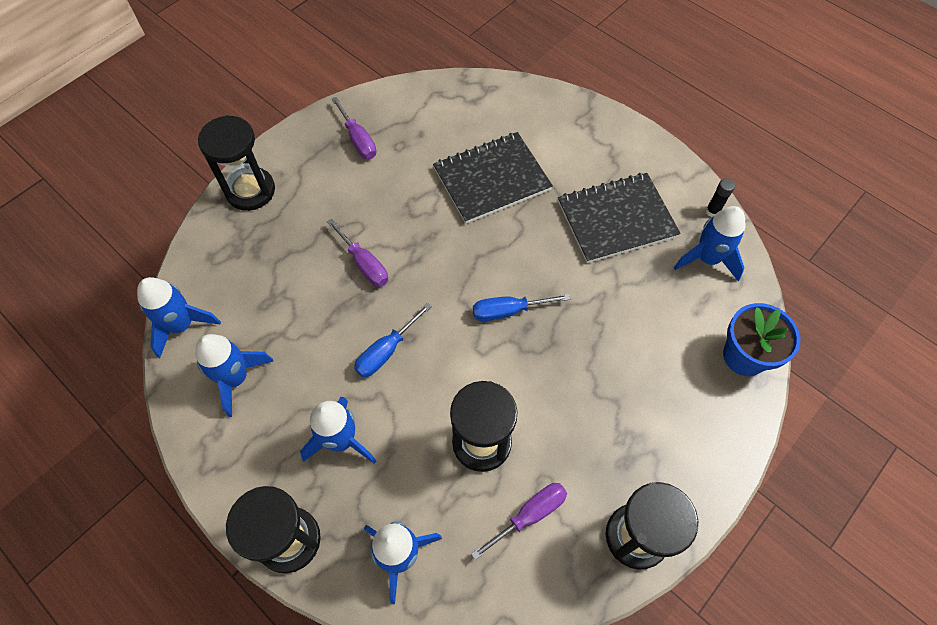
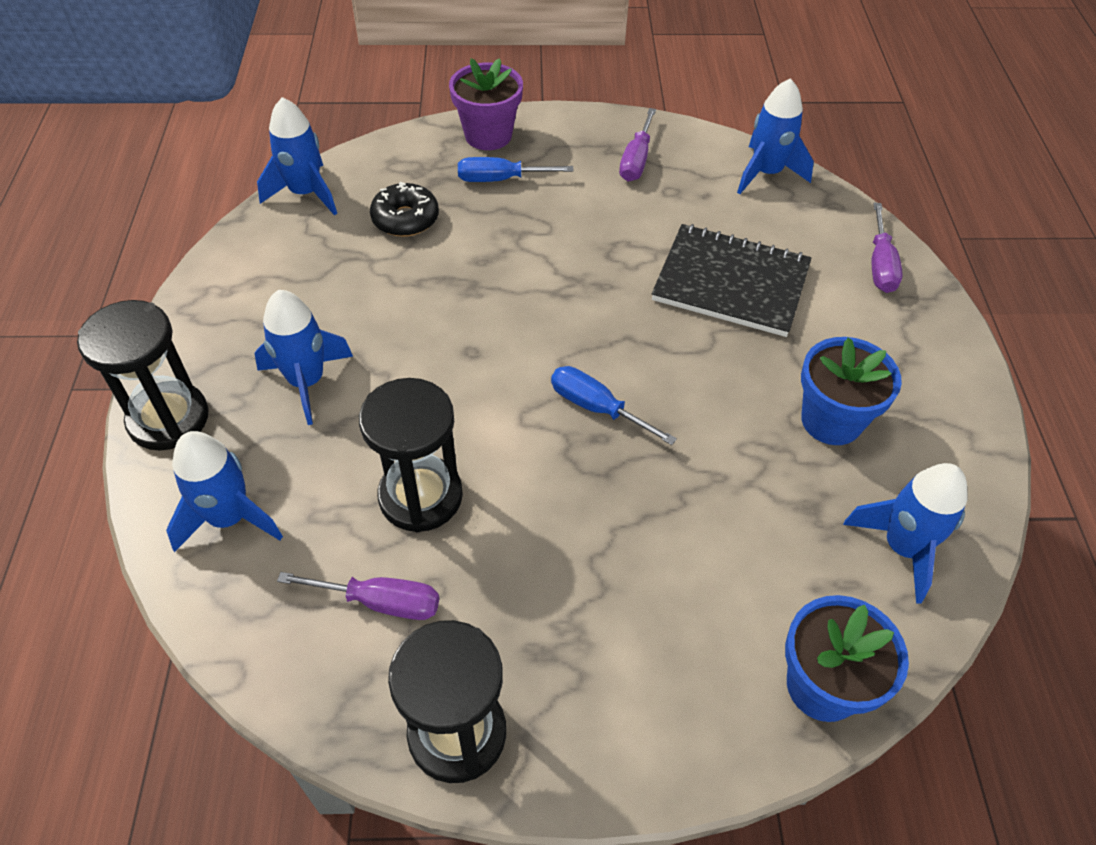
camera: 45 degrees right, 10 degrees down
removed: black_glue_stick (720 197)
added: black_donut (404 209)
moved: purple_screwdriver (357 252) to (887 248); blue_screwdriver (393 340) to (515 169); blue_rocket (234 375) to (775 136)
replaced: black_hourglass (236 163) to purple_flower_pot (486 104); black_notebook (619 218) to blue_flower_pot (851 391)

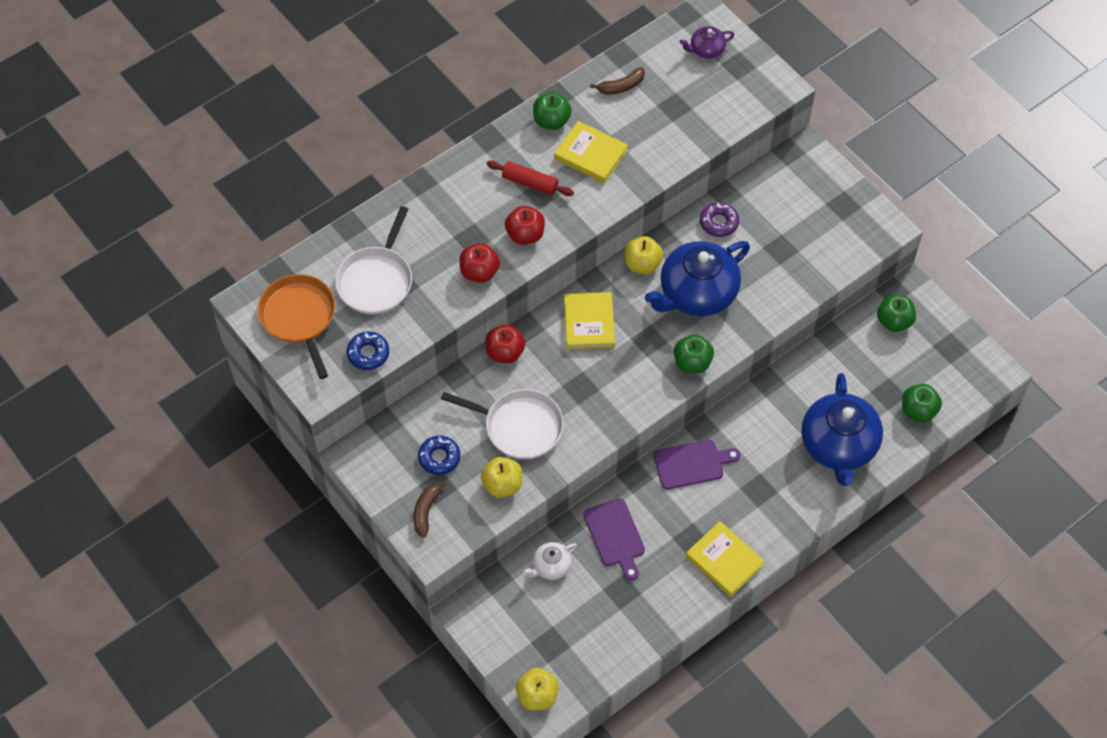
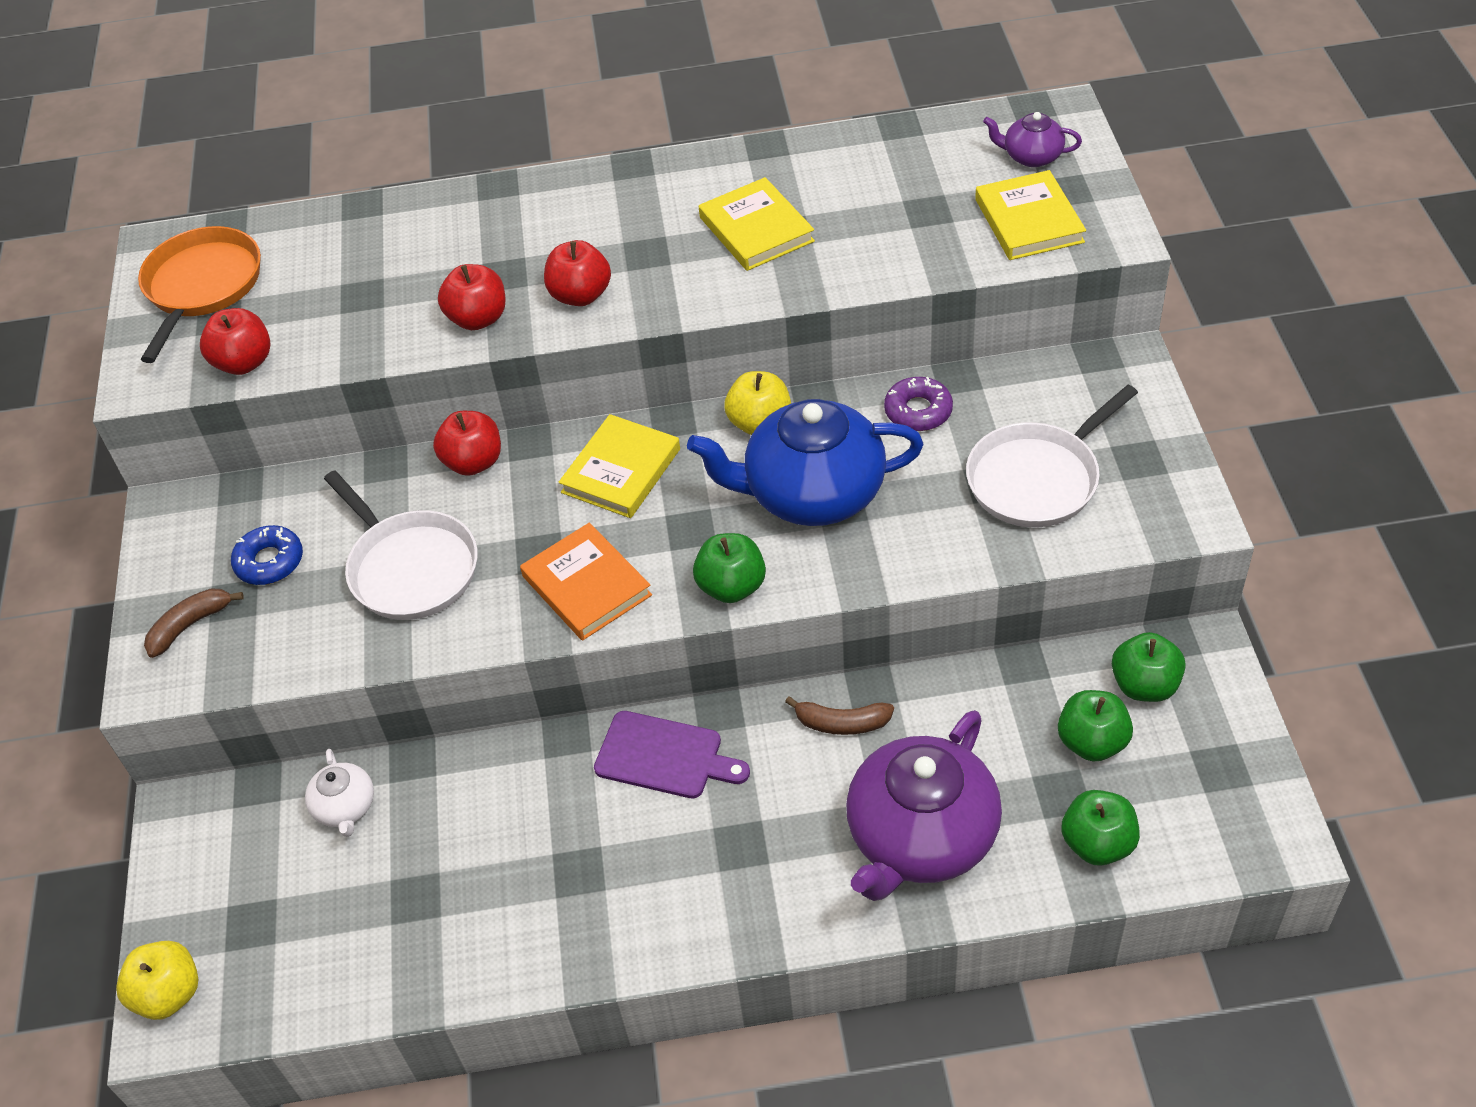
camera: 35 degrees right, 10 degrees down
removed: red_rolling_pin (530 178); yellow_apple (501 477); purple_cutting_board (614 539)
added: orange_book (586 582)
moved: brown_banana (617 81) to (839 715); green_apple (552 111) to (1095 726); white_pan (373 260) to (1052 456); yellow_book (725 559) to (1030 215)
replaced: blue_donut (368 351) to red_apple (235 341)
recoloured: blue_teapot (842 429) to purple_teapot (924 805)
turned: white_teapot (550 561) = (339 793) 105 degrees counterclockwise

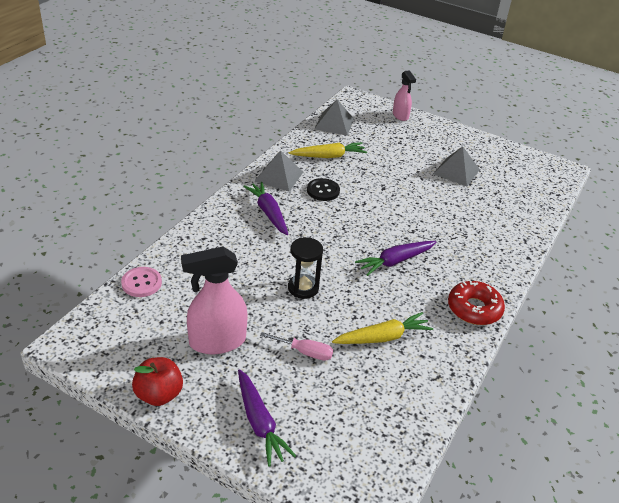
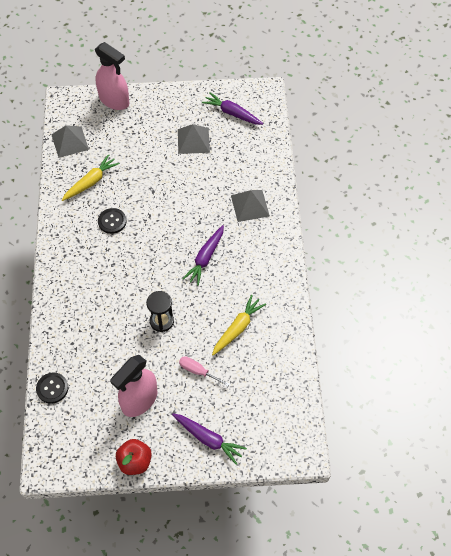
camera: 30 degrees left, 20 degrees up
removed: red_donut (476 303)
moved: grey_pyramid (278 171) to (250 206); purple_carrot (265 208) to (232 108)
recoloured: pink_button (141 282) to black_button (52 388)
turned: pink_screwdriver (296 346) = (204 371) 135 degrees counterclockwise
resized: pink_spray_bottle (404 95) = (112 76) x1.67

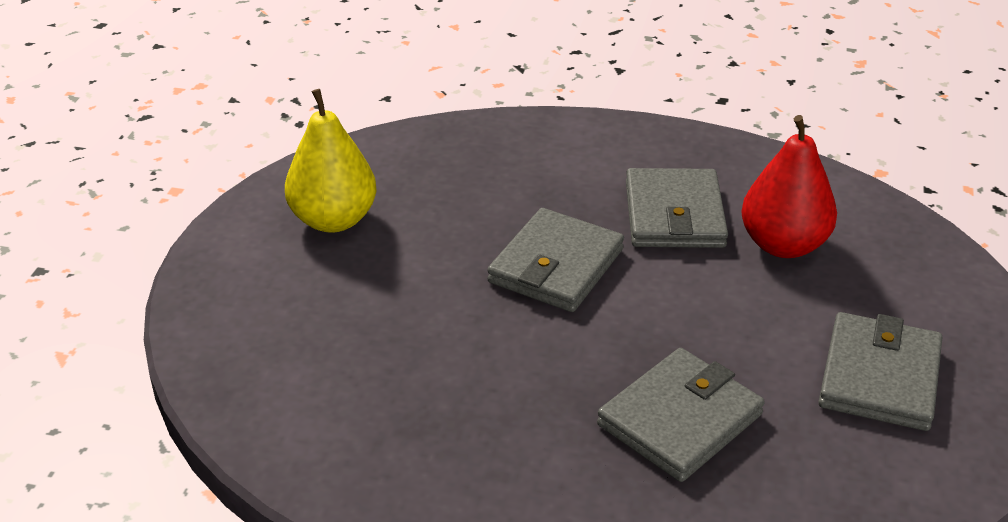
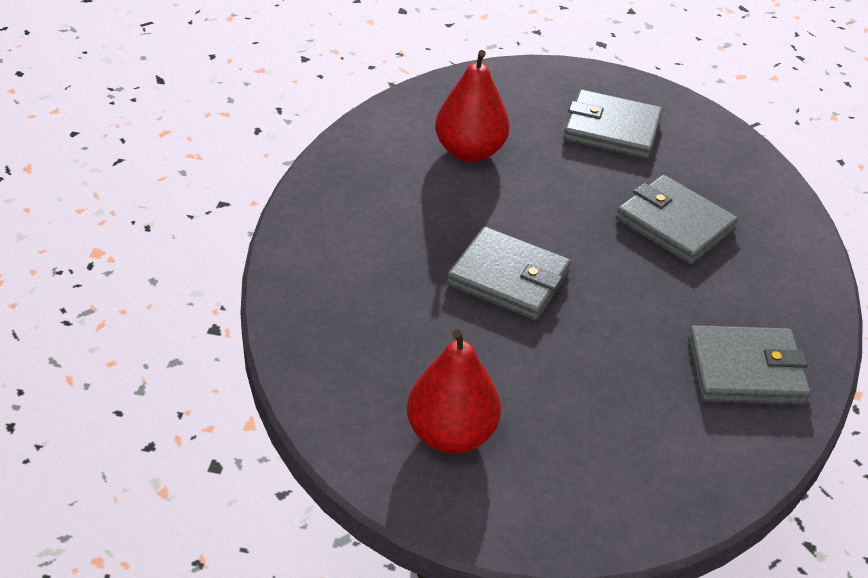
camera: 95 degrees left, 5 degrees up
moved: grey_wallet (677 208) to (749 365)
recoloured: yellow_pear (331 161) to red_pear (454 391)

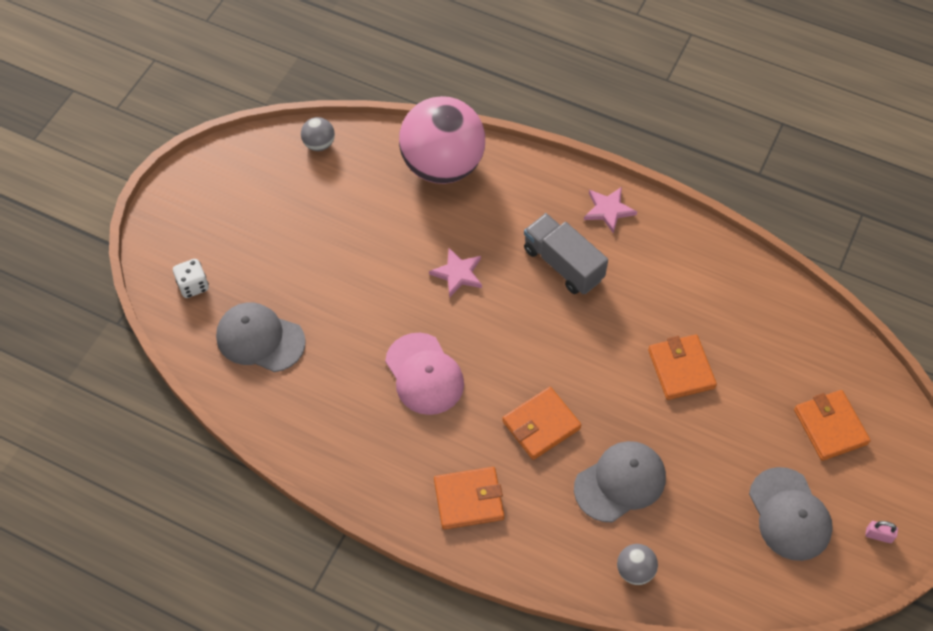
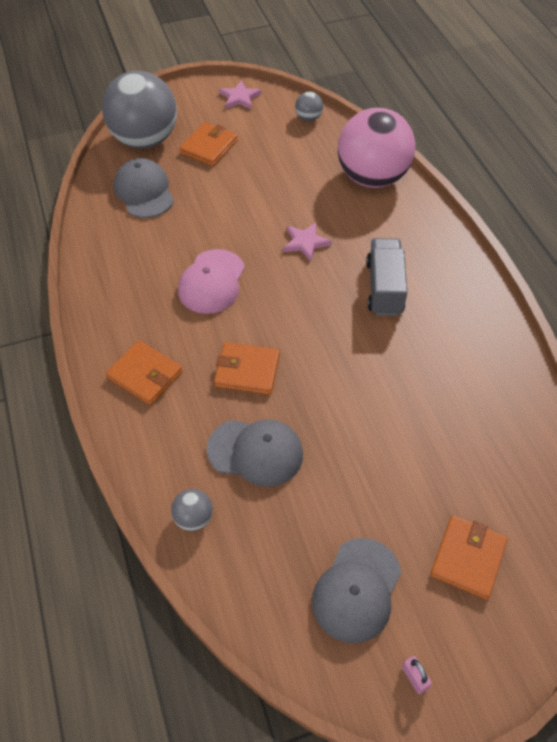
camera: 45 degrees right, 5 degrees down
moved: pink_star (610 210) to (240 94); orange_wallet (682 367) to (209 144)
replaced: white_dice (191 278) to grey_ball (139 110)

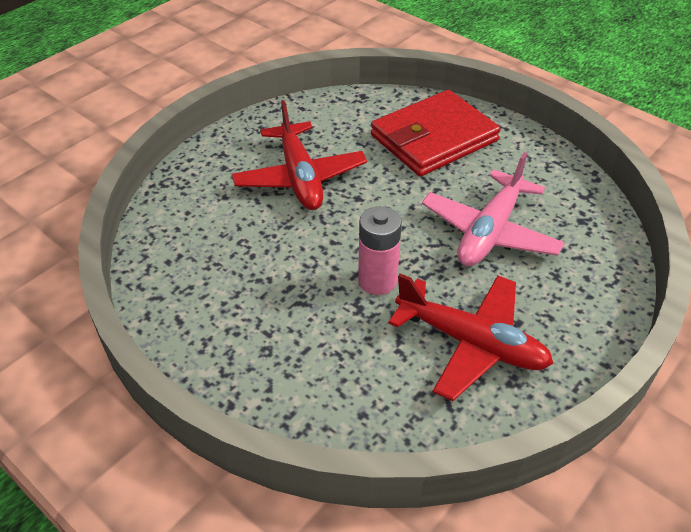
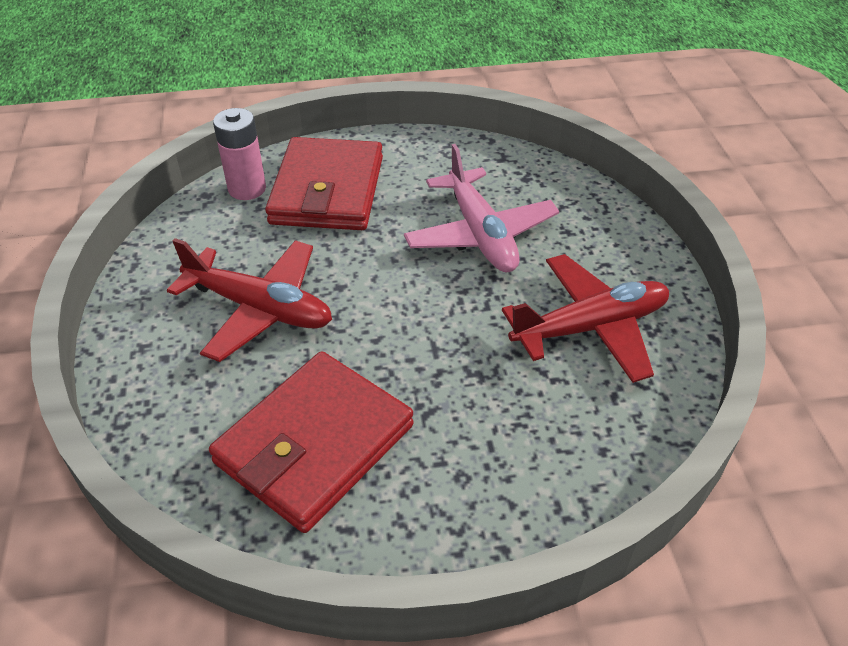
camera: 50 degrees left, 0 degrees up
added: red_wallet (311 442)
moved: pink_battery (380 250) to (239 154)

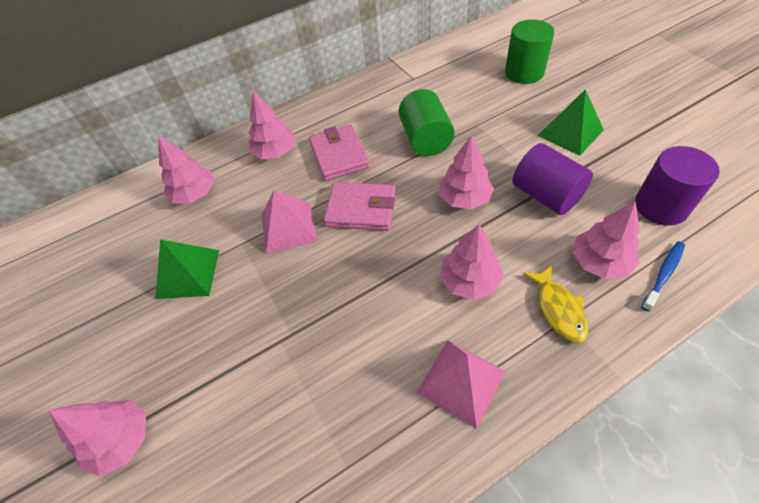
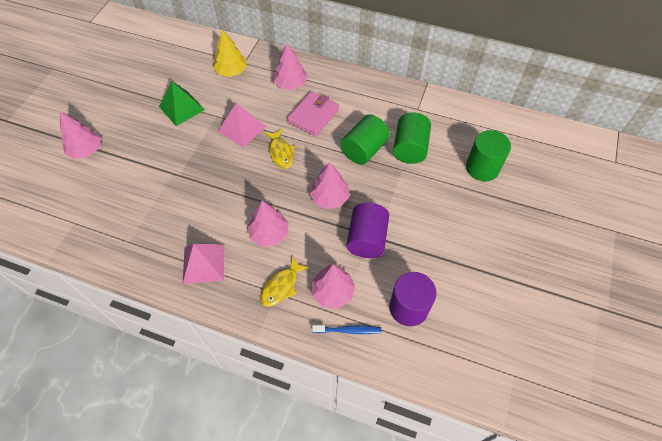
camera: 45 degrees right, 5 degrees up
removed: green_pyramid (571 122)
added: green_cylinder (412 138)
replaced: pink_wallet (360 206) to yellow_fish (280 148)
recoloured: pink_tree (186 169) to yellow_tree (230 53)

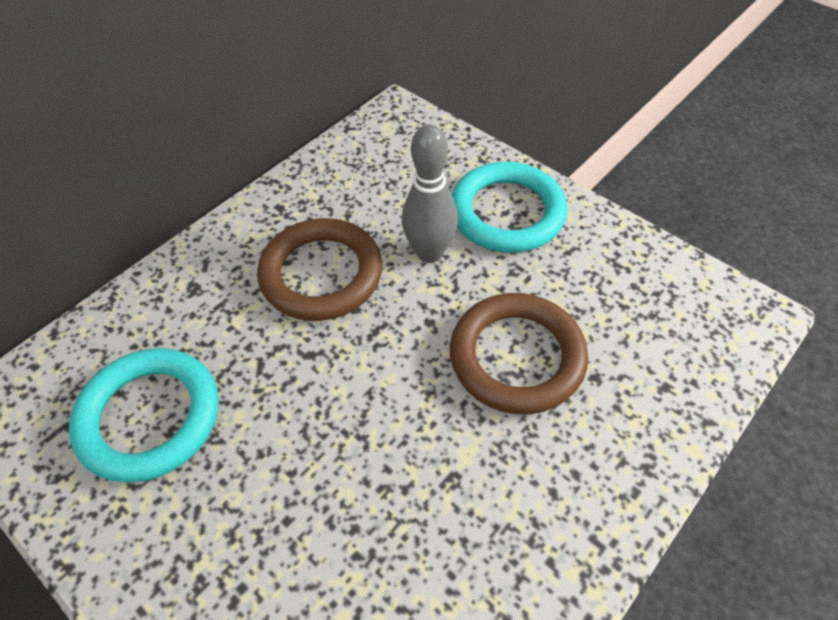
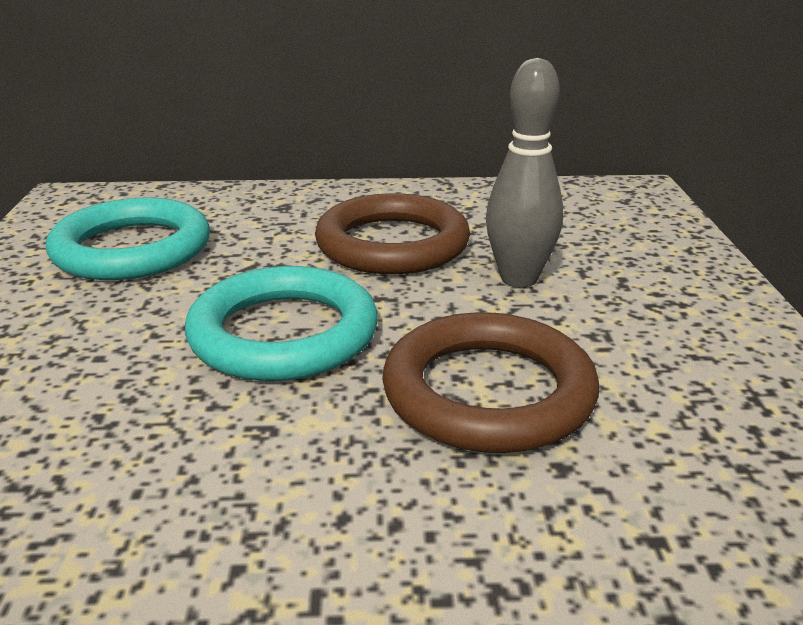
camera: 45 degrees right, 25 degrees down
moved: turquoise_ring (509 207) to (281 323)

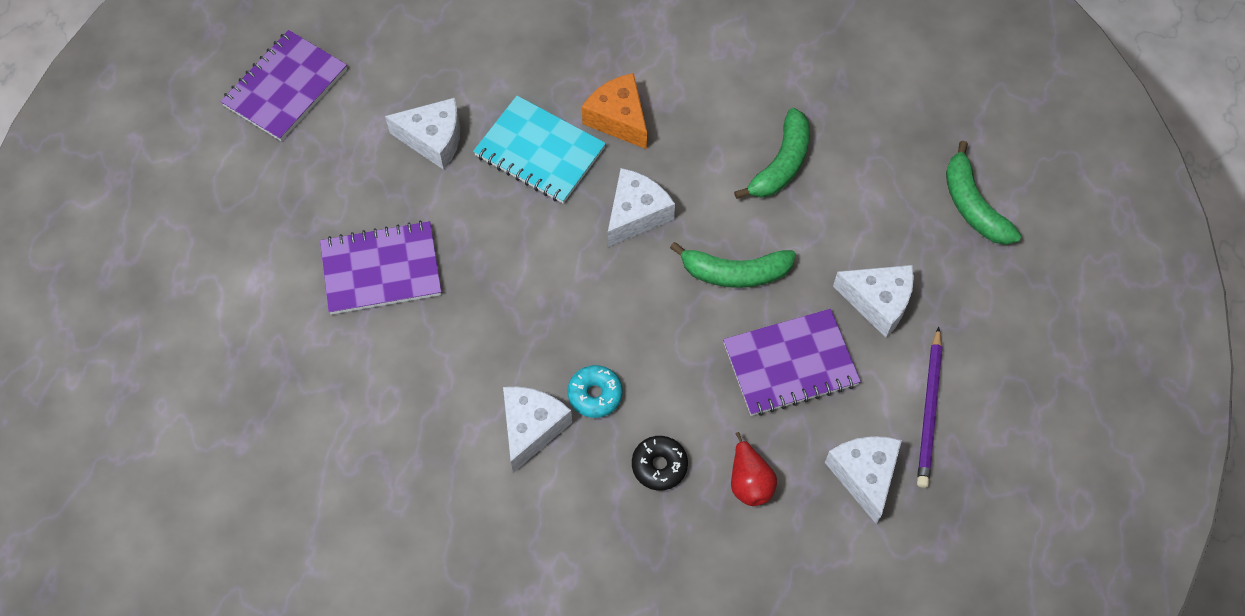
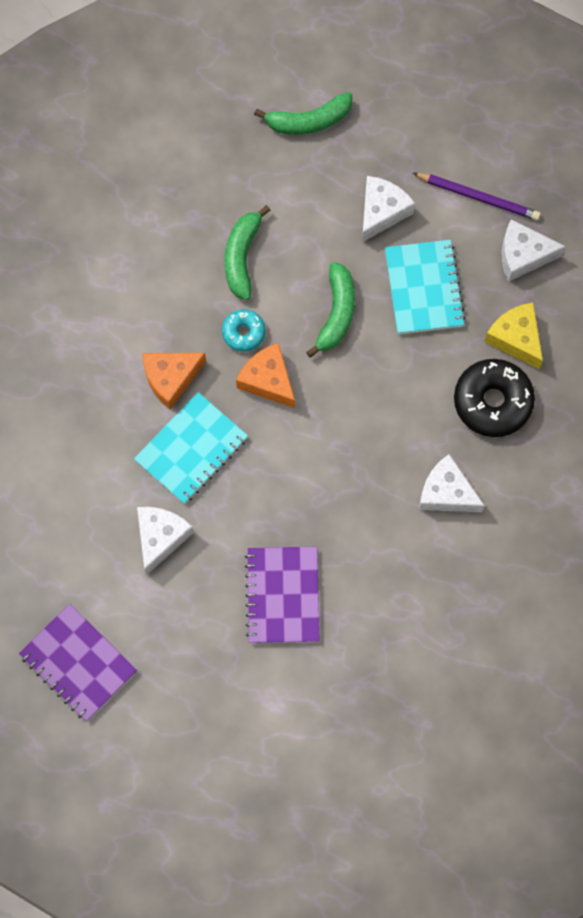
camera: 80 degrees left, 10 degrees up
moved: turquoise_donut (595 391) to (244 331)
replaced: red_pear (754 469) to yellow_cheese (513 336)
recoloured: white_cheese (641 207) to orange_cheese (265 375); purple_notebook (792 362) to turquoise_notebook (425 287)
turned: green_banana (772 153) = (247 252) 120 degrees counterclockwise
resized: black_donut (660 463) = (494 398) x1.82

